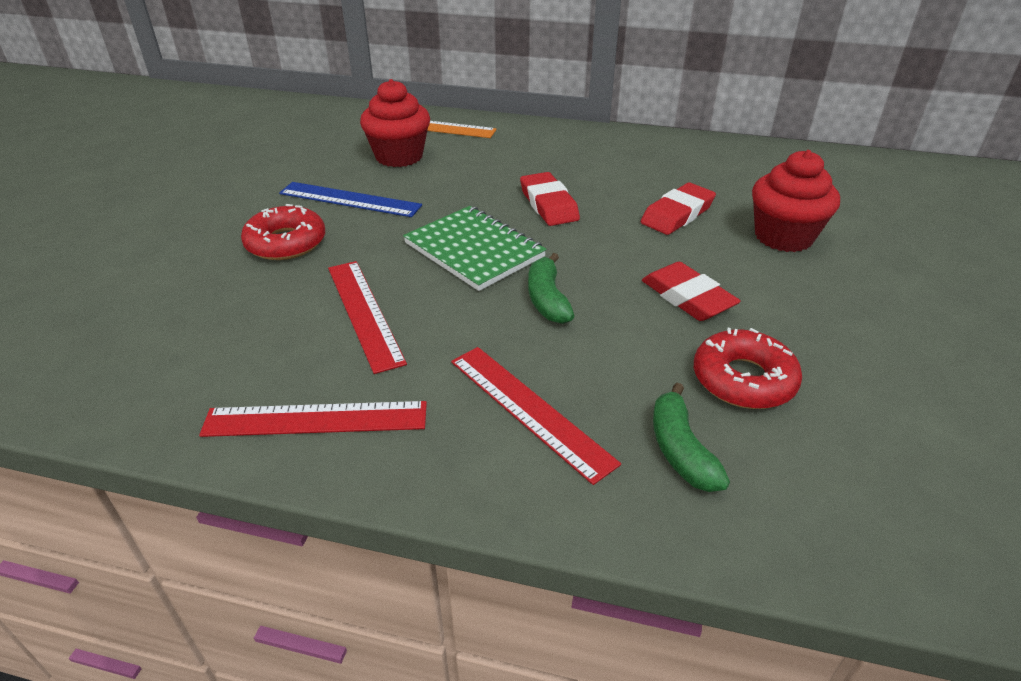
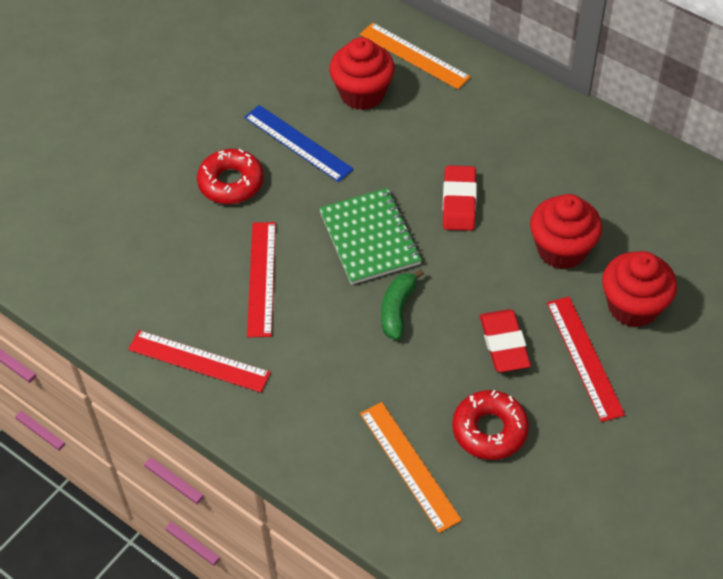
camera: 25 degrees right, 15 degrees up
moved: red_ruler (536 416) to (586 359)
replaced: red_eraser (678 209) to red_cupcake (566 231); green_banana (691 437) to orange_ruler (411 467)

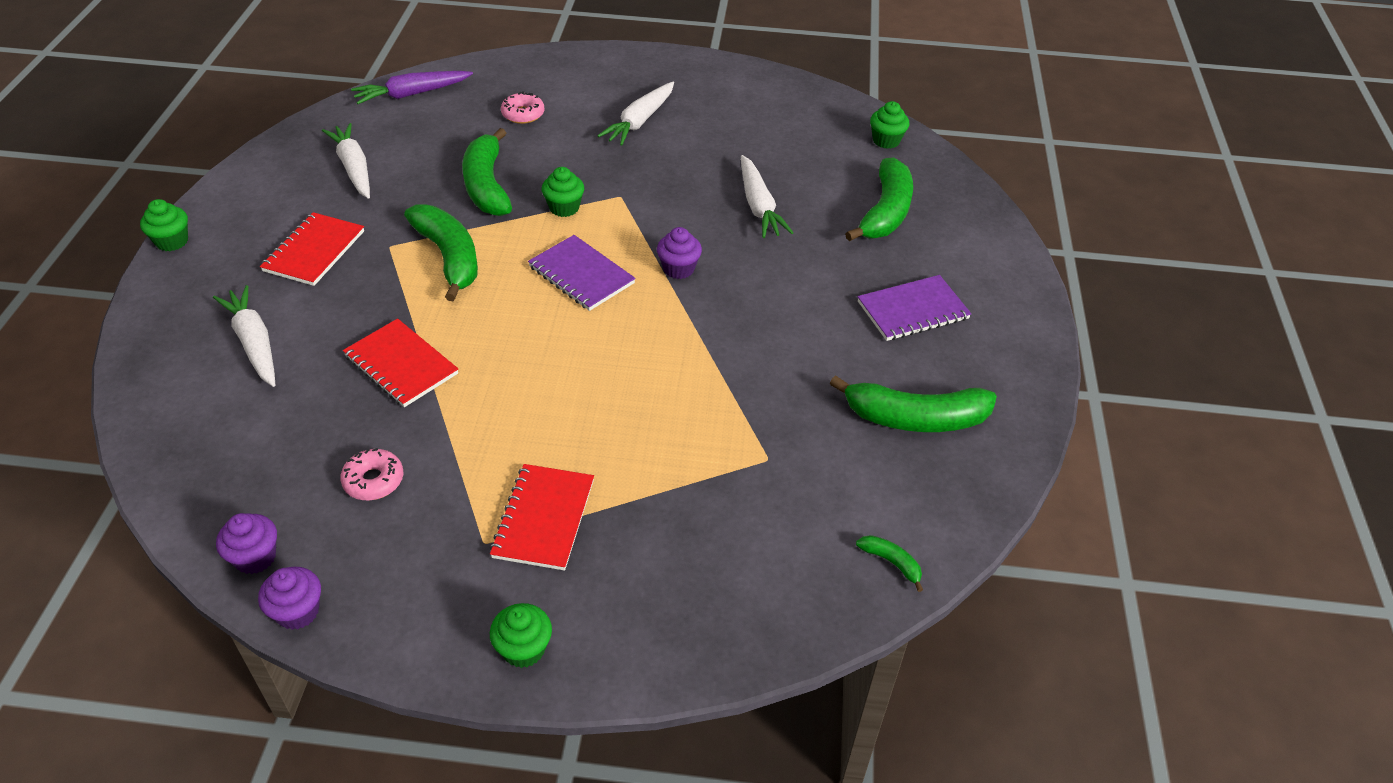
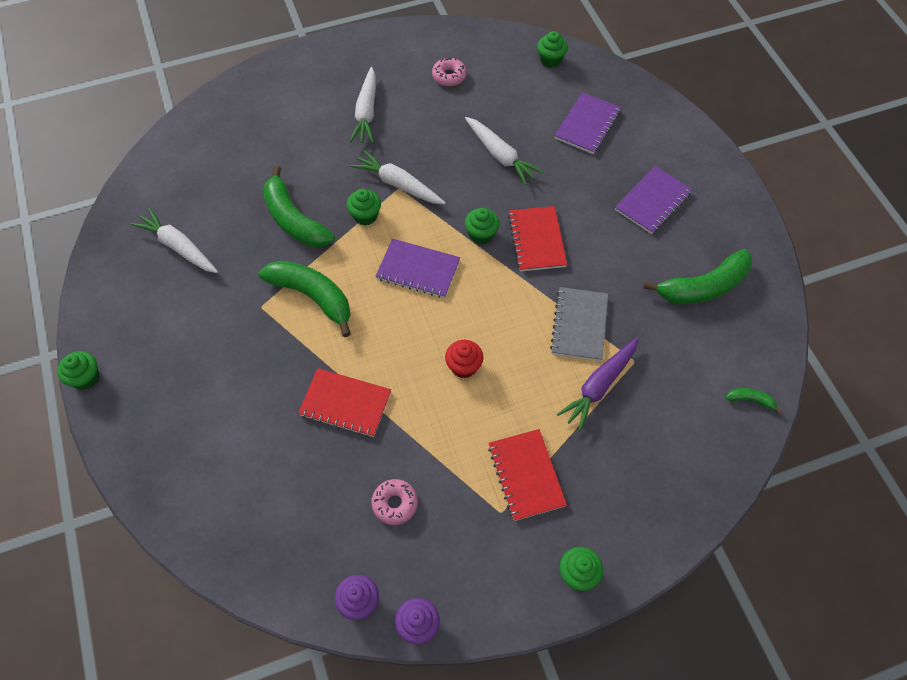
camera: 25 degrees left, 15 degrees up
added: grey_notebook (579 324); red_cupcake (464 359)
moved: purple_carrot (412 87) to (597 384); pink_donut (522 107) to (449 71); red_notebook (312 249) to (537 239); white_carrot (244 336) to (398 177)
replaced: green_banana (879 199) to purple_notebook (587 123)
recoloured: purple_cupcake (679 253) to green_cupcake (482 226)

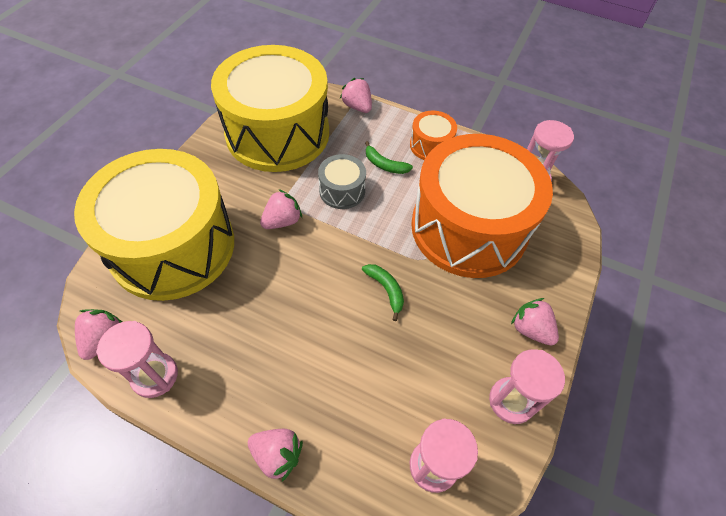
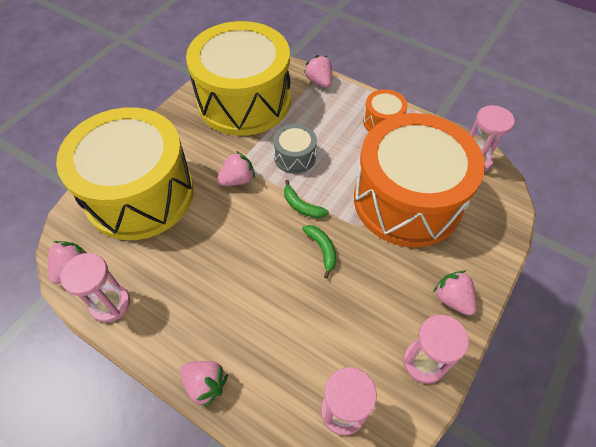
camera: 10 degrees right, 0 degrees up
moved: green_banana (389 157) to (306 199)

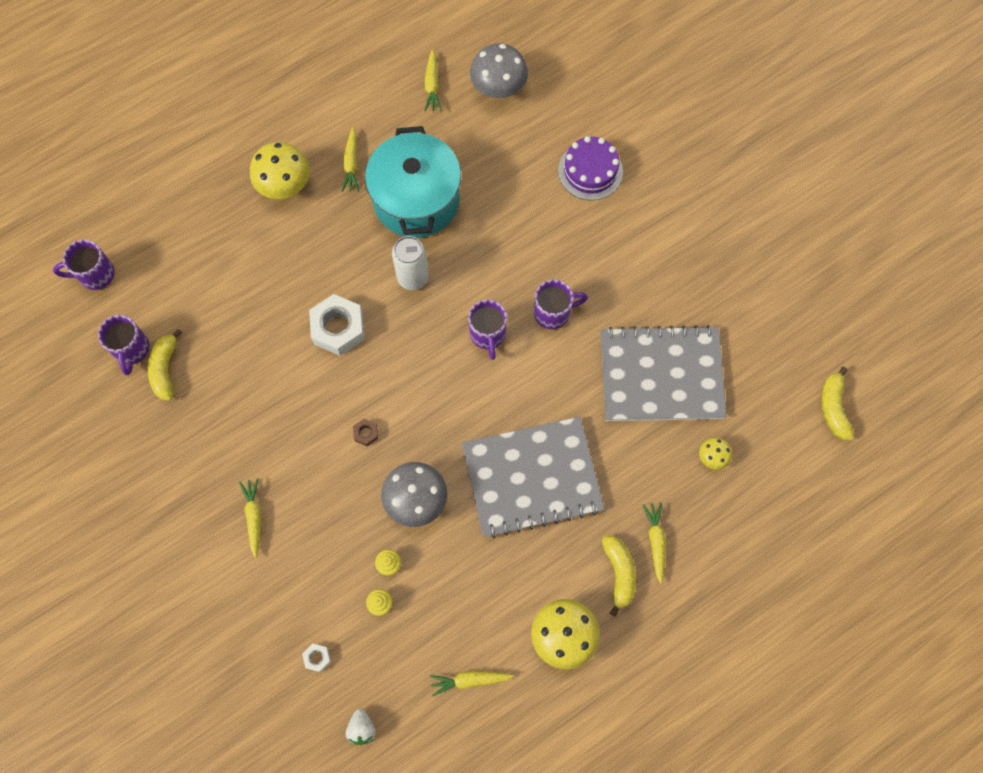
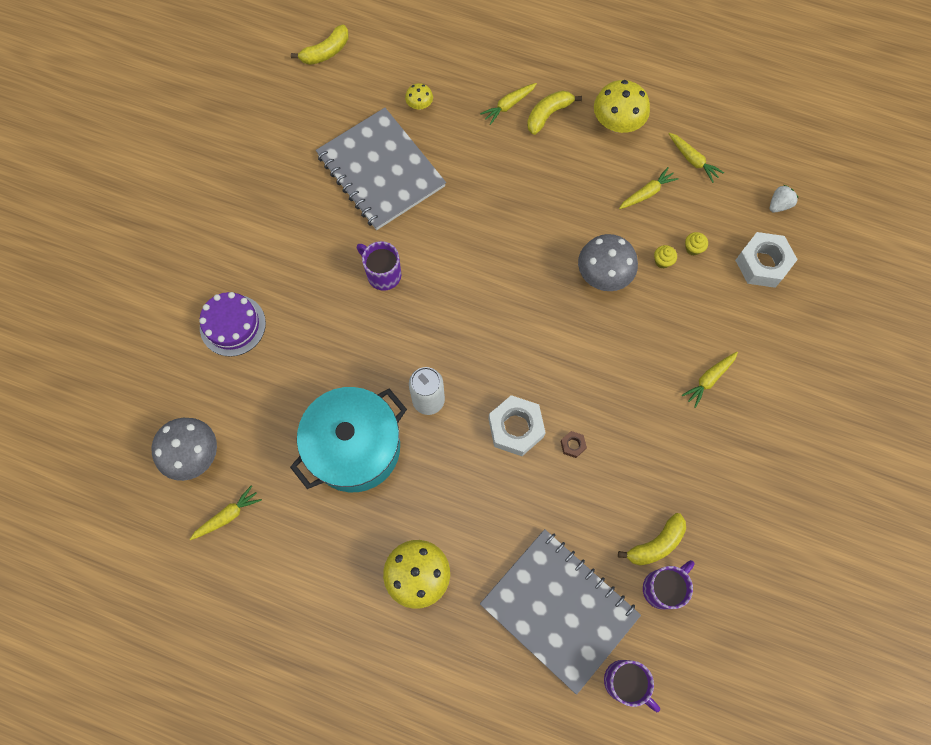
camera: 125 degrees left, 0 degrees up
removed: purple_mug (487 330)
moved: yellow_carrot (350 159) to (649 188); grey_notebook (533 477) to (560 612); brown_nut (365 432) to (573 444)
resized: white_nut (316 658) = (766 260) x2.24

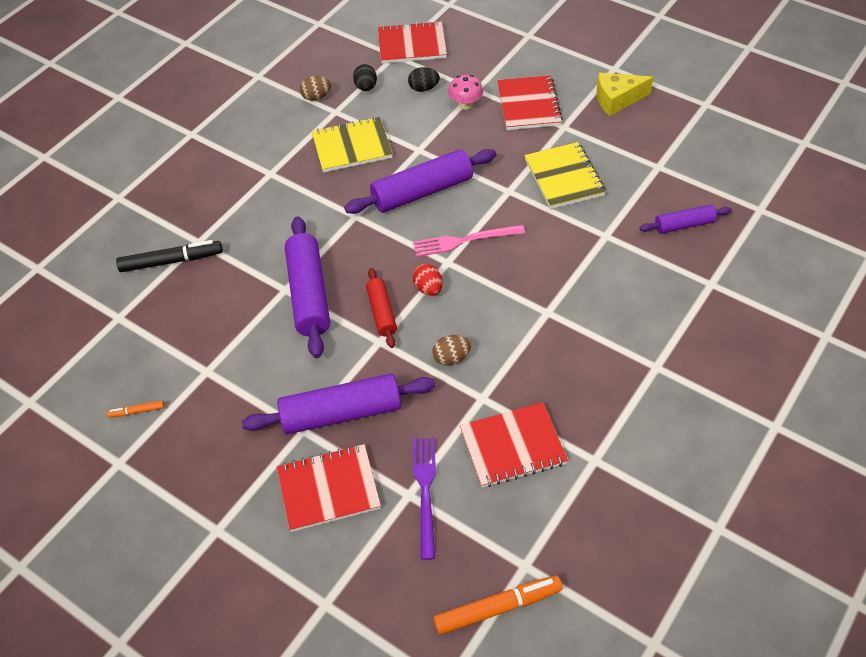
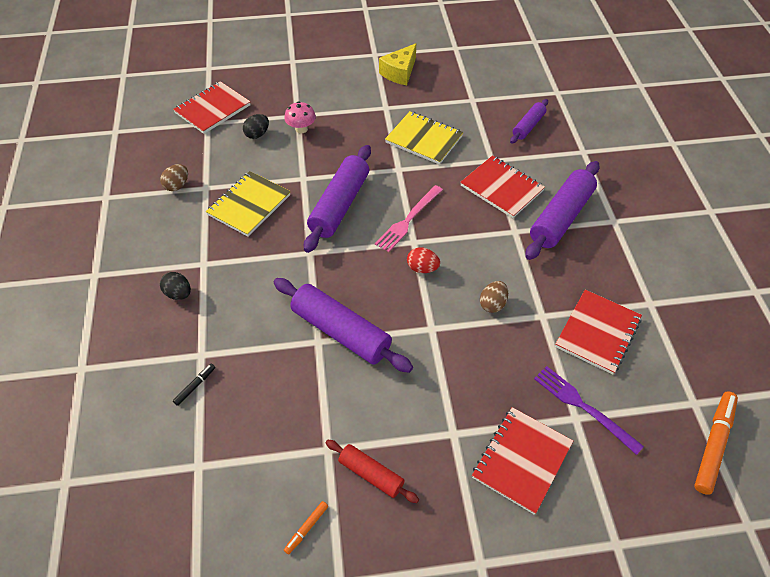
camera: 45 degrees left, 0 degrees up
moved: black_egg (365 77) to (175 286); red_notebook (530 102) to (502 187); red_rolling_pin (381 308) to (372 471); purple_rolling_pin (338 404) to (562 210)
resized: black_marker (169 256) = (194 385) x0.48

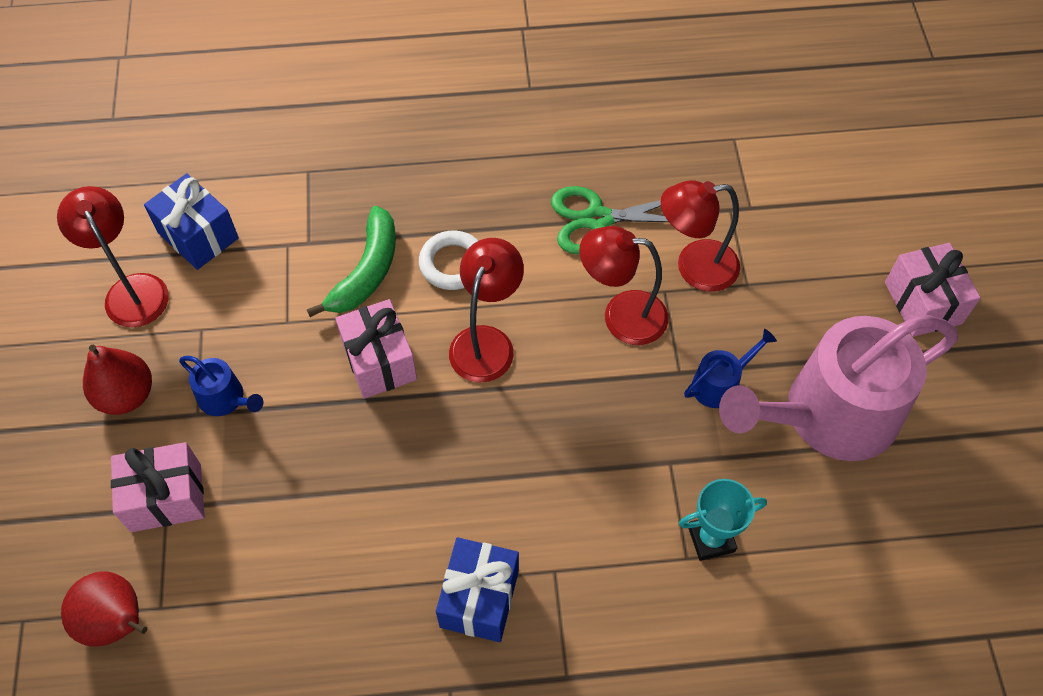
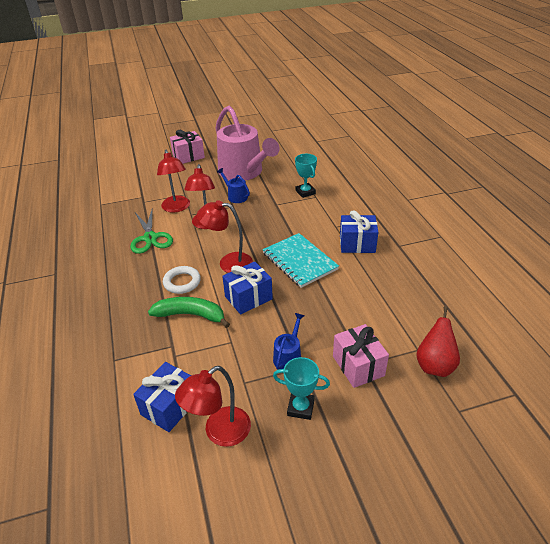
camera: 100 degrees left, 20 degrees down
added: turquoise_notebook (300 260)
replaced: red_pear (117 380) to turquoise_trophy (301 388)
recoloured: pink_gift (376 349) to blue_gift (247 287)

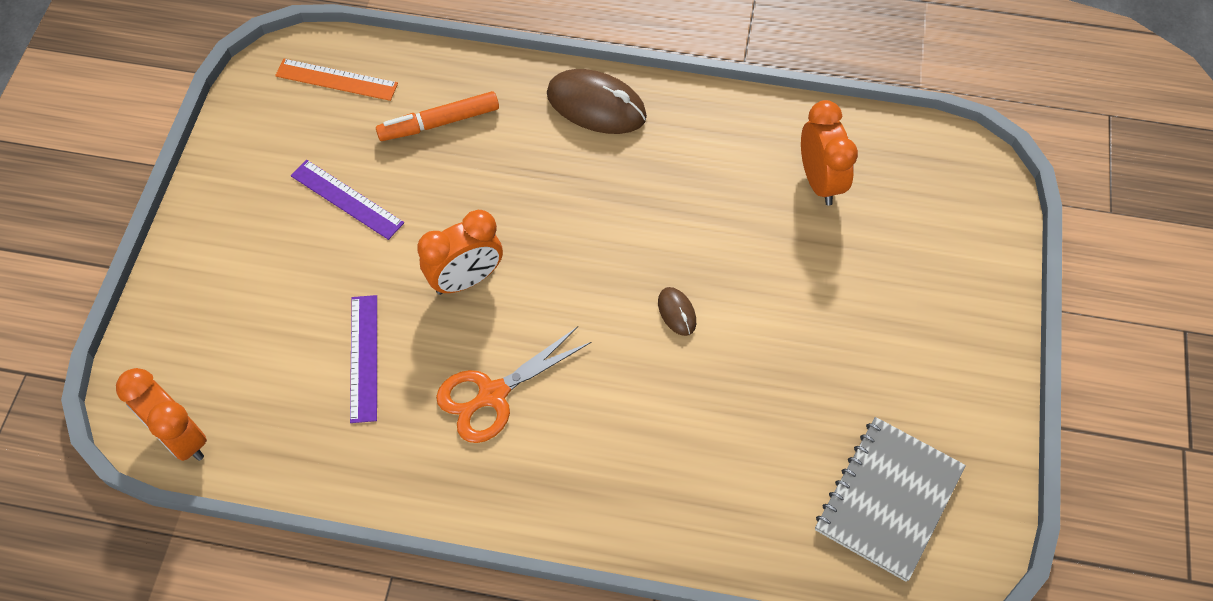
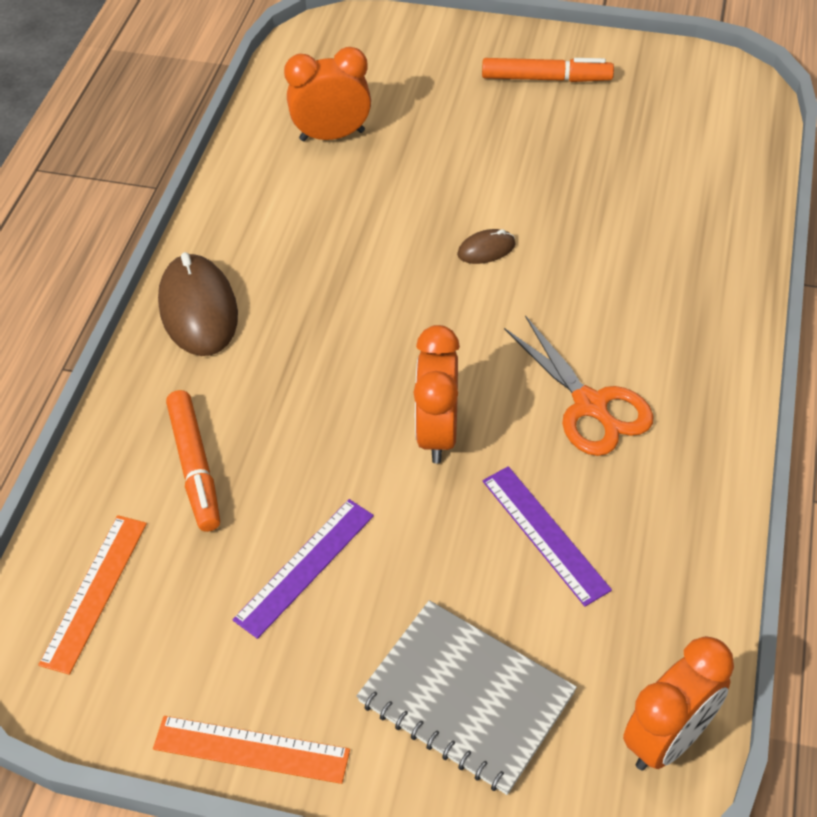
camera: 85 degrees left, 10 degrees down
added: orange_marker (548 70); orange_ruler (251 750)
moved: grey_notebook (890 499) to (466 697)
turned: brown_mouse (597 101) = (198 304) 45 degrees counterclockwise; orange_clock (460 252) = (436 394) 150 degrees counterclockwise; purple_ruler (363 359) = (547 536) 60 degrees clockwise

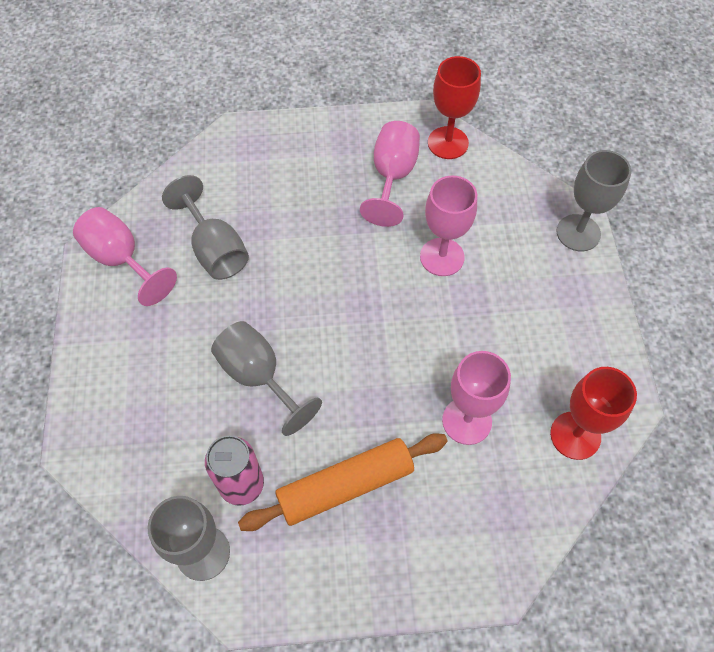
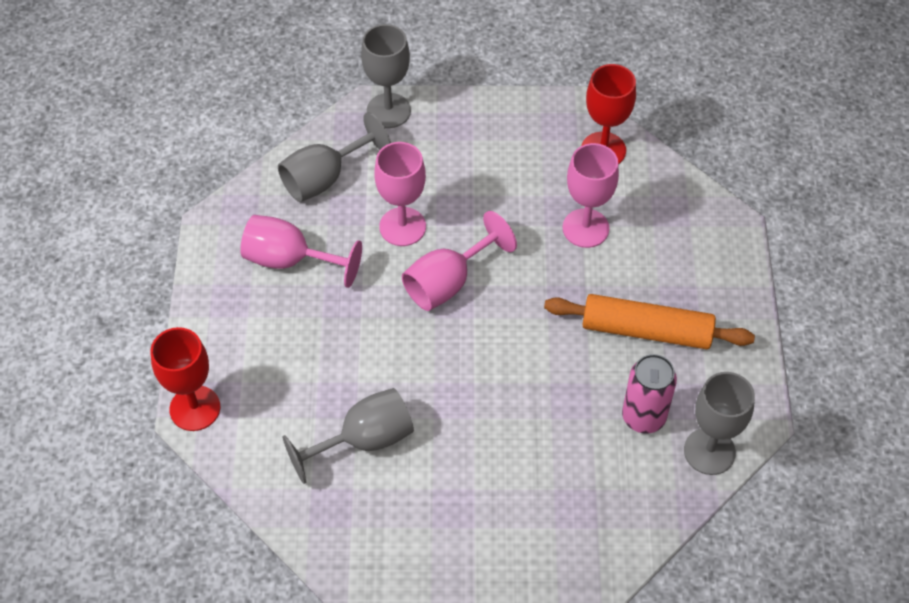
camera: 85 degrees left, 5 degrees down
moved: red_goblet (454 107) to (185 379); pink_goblet (125 256) to (459 261); grey_goblet (266 378) to (334 157)
turned: orange_rolling_pin (342 482) = (649 321) 60 degrees counterclockwise

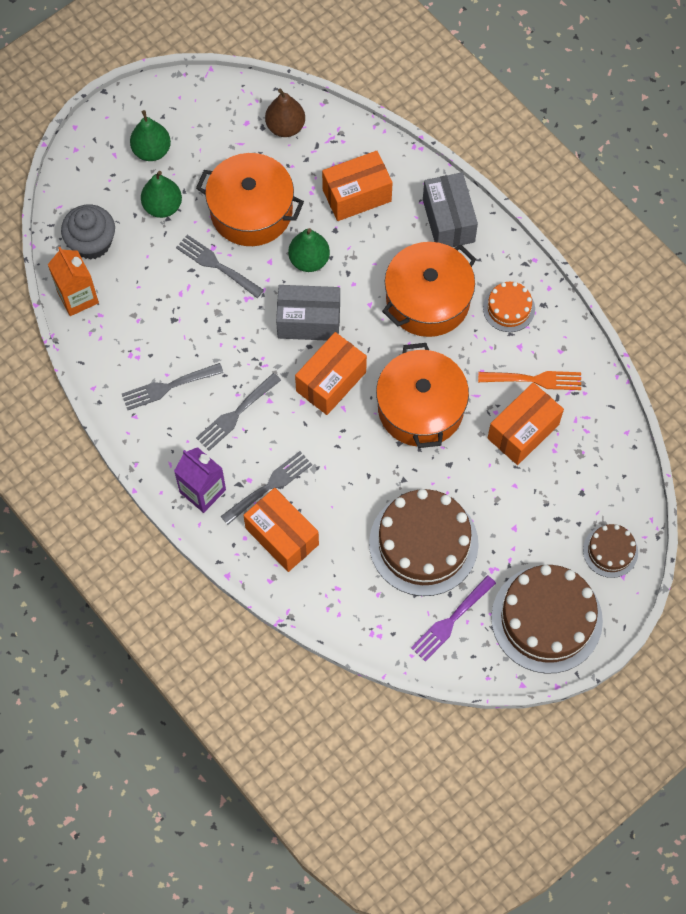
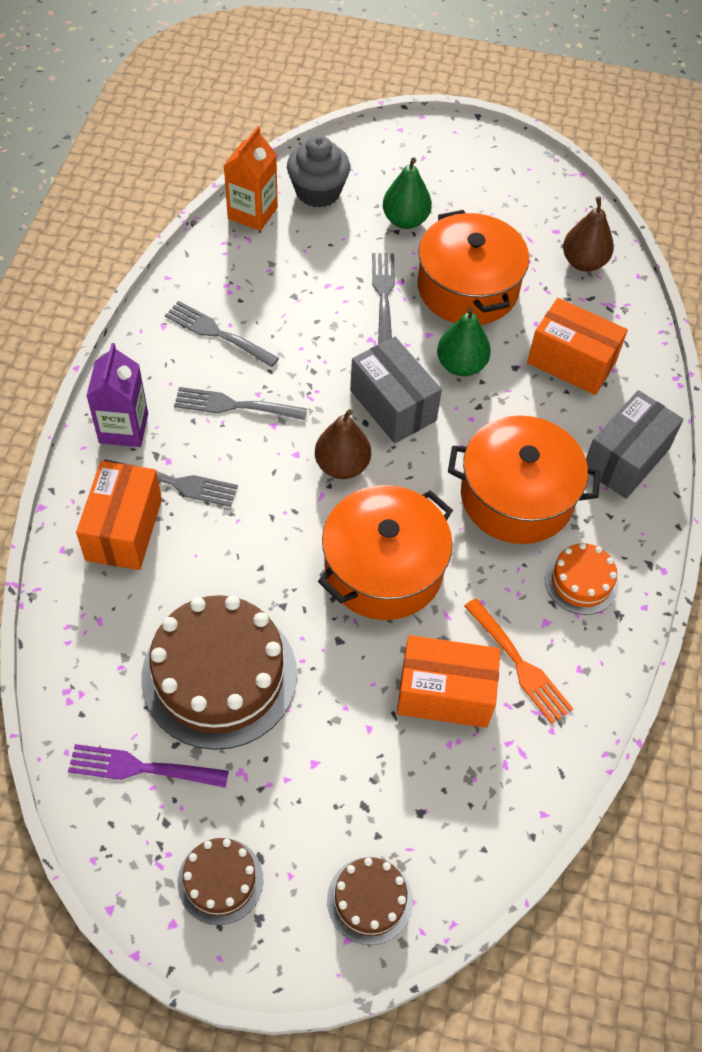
camera: 50 degrees right, 10 degrees down
removed: green_pear (150 135)
replaced: orange_box (331 373) to brown_pear (343 444)
resized: brown_cake (547 619) = (220 881) x0.50

